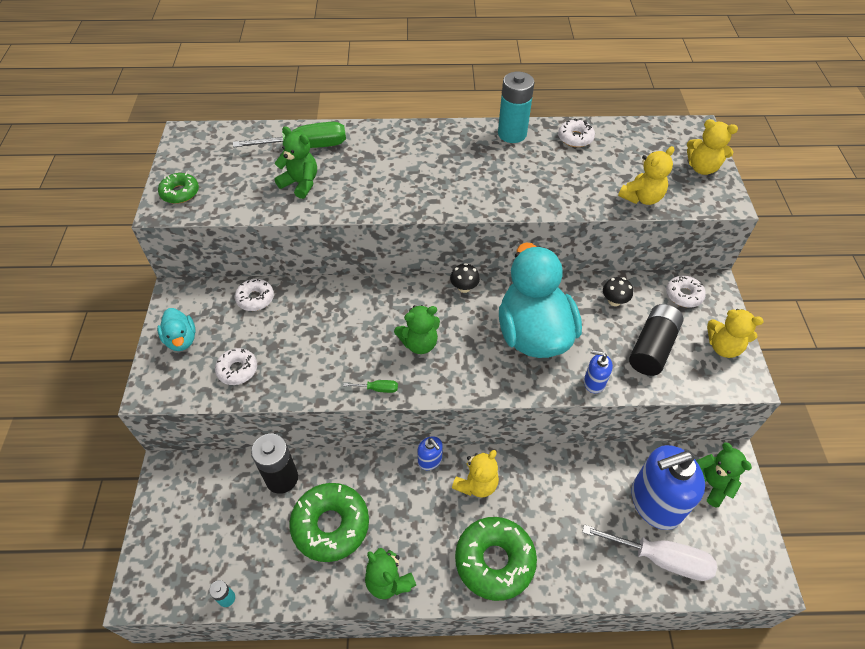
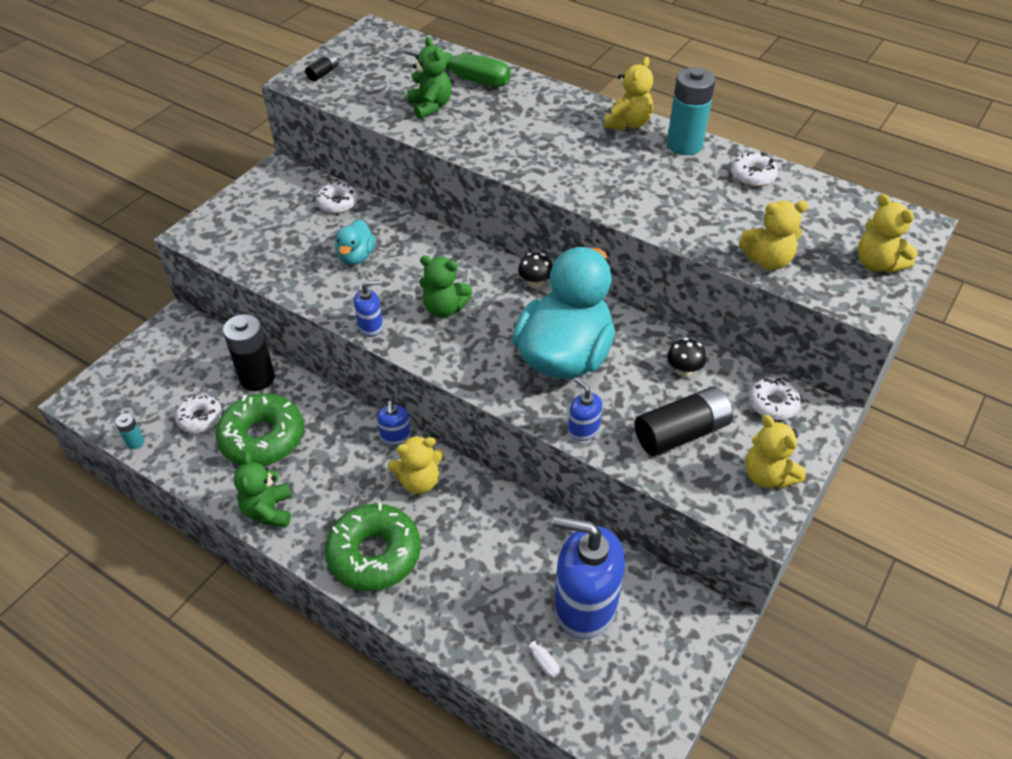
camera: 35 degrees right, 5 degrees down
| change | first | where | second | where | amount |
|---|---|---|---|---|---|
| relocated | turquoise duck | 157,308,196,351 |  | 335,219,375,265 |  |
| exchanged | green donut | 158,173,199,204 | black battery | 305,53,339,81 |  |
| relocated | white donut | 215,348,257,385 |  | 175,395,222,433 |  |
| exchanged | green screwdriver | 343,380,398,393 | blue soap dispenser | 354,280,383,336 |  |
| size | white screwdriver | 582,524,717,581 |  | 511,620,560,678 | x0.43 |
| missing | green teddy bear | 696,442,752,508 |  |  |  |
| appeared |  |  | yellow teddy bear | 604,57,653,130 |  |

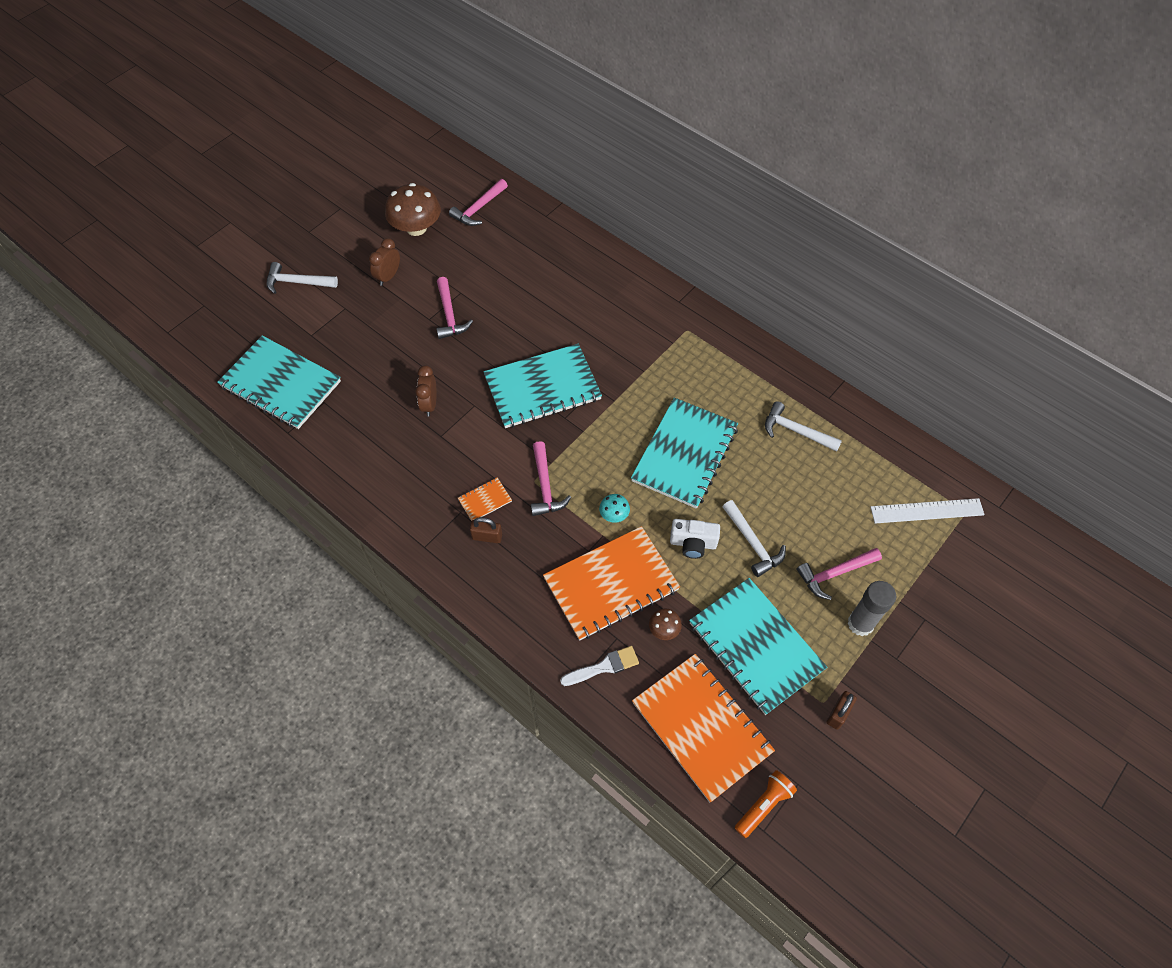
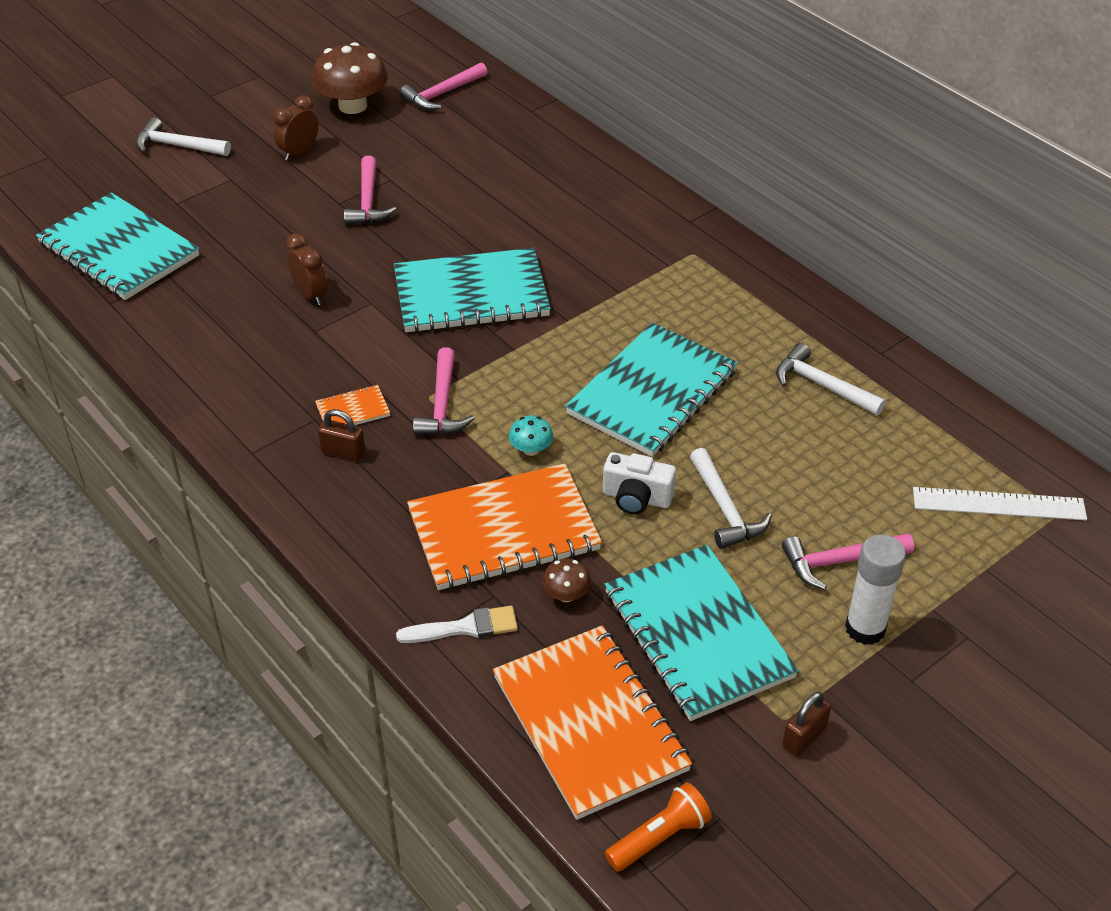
camera: 10 degrees right, 15 degrees down
| change | first | where | second | where | amount |
|---|---|---|---|---|---|
| spun | brown clock | 415,365,437,416 |  | 286,233,327,305 | 135 degrees clockwise |
| colour | grey glue stick | 848,581,896,636 | white glue stick | 845,534,906,645 |  |

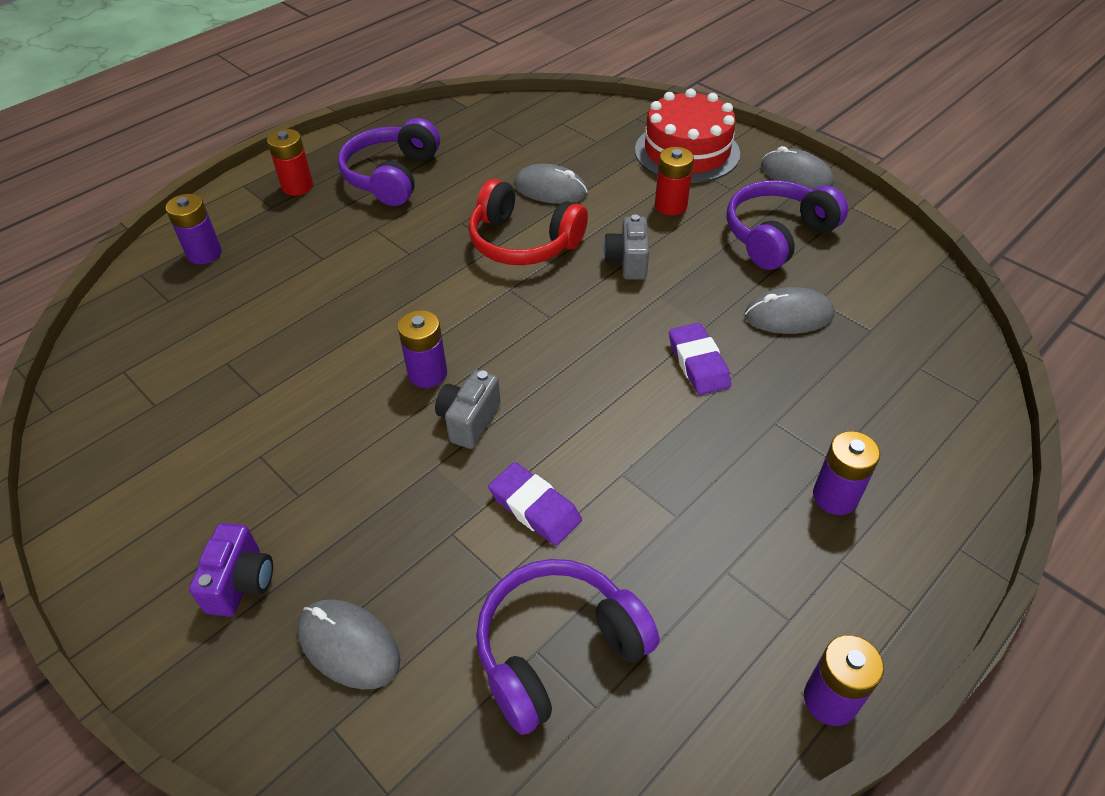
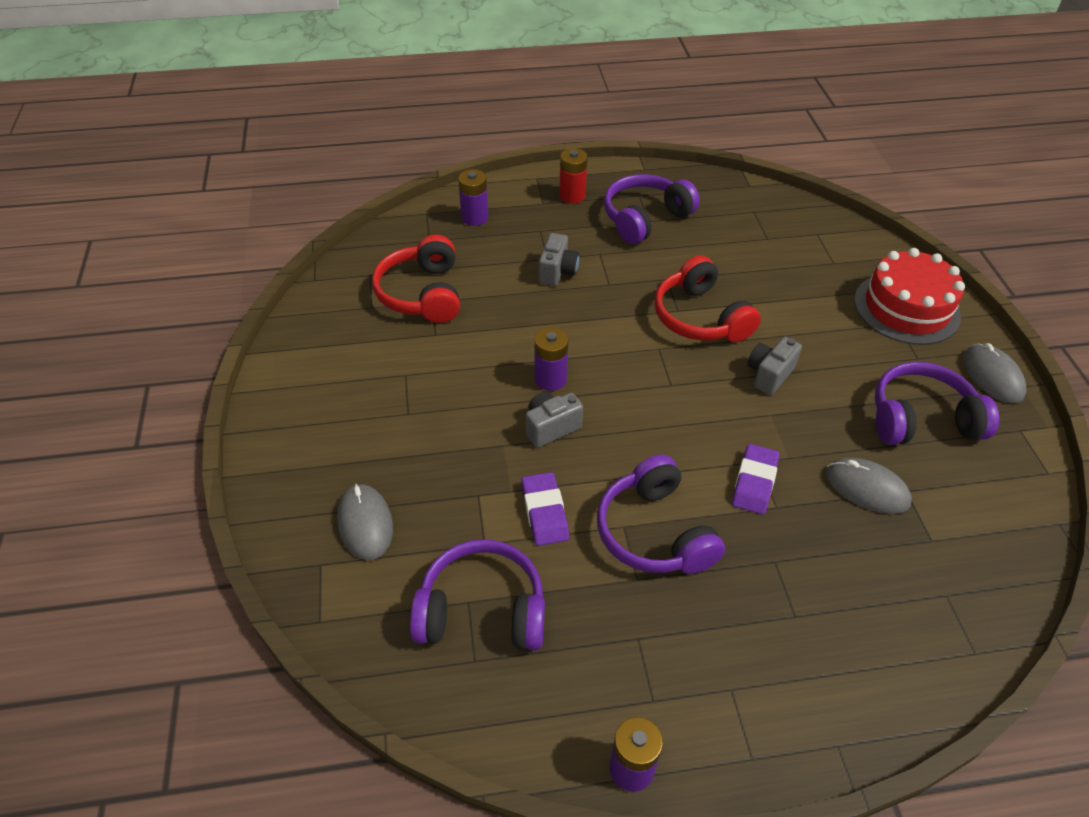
camera: 35 degrees right, 0 degrees up
| change | first | where | second | where | amount |
|---|---|---|---|---|---|
| missing | purple camera | 189,523,273,617 |  |  |  |
| missing | grey mouse | 514,164,588,204 |  |  |  |
| missing | red battery | 655,147,694,215 |  |  |  |
| missing | purple battery | 813,431,880,515 |  |  |  |
| appeared |  |  | red headphones | 372,235,460,323 |  |
| appeared |  |  | grey camera | 539,233,580,286 |  |
| appeared |  |  | purple headphones | 597,455,725,574 |  |

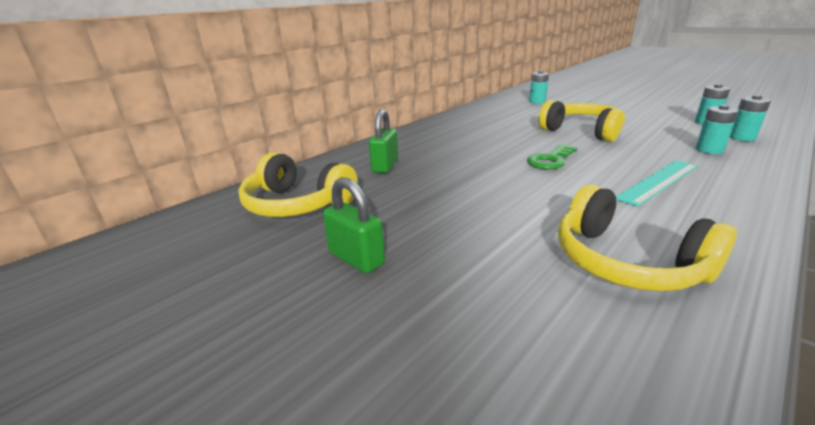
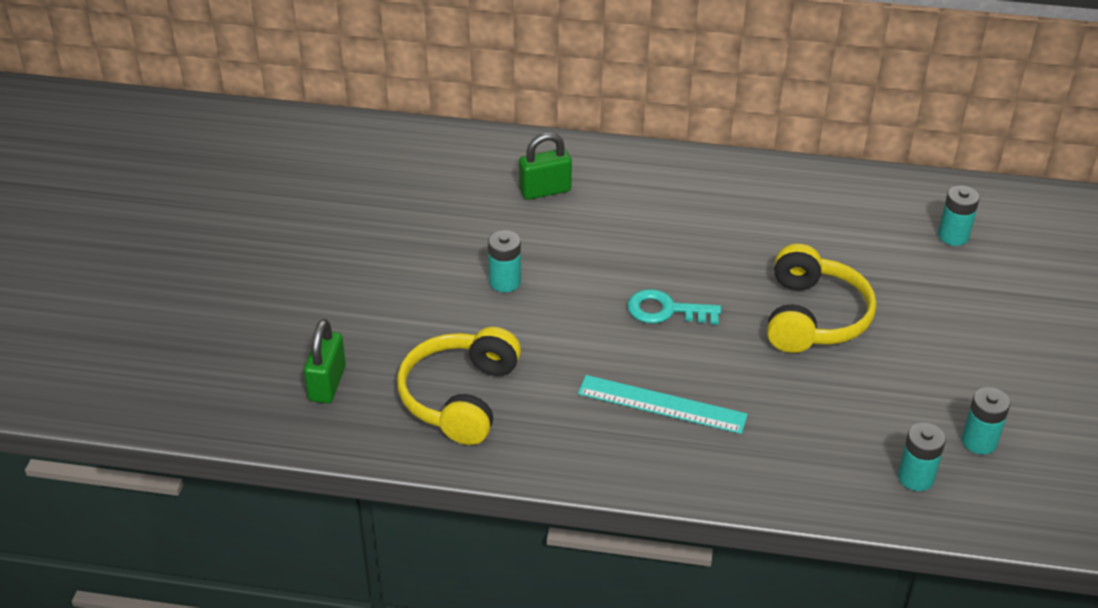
camera: 55 degrees right, 15 degrees up
| change | first | where | second | where | amount |
|---|---|---|---|---|---|
| missing | yellow headphones | 238,152,358,217 |  |  |  |
| relocated | green padlock | 323,177,385,273 |  | 304,319,346,403 |  |
| colour | green key | 527,144,577,170 | turquoise key | 627,289,721,325 |  |
| relocated | turquoise battery | 696,105,738,154 |  | 488,230,521,292 |  |

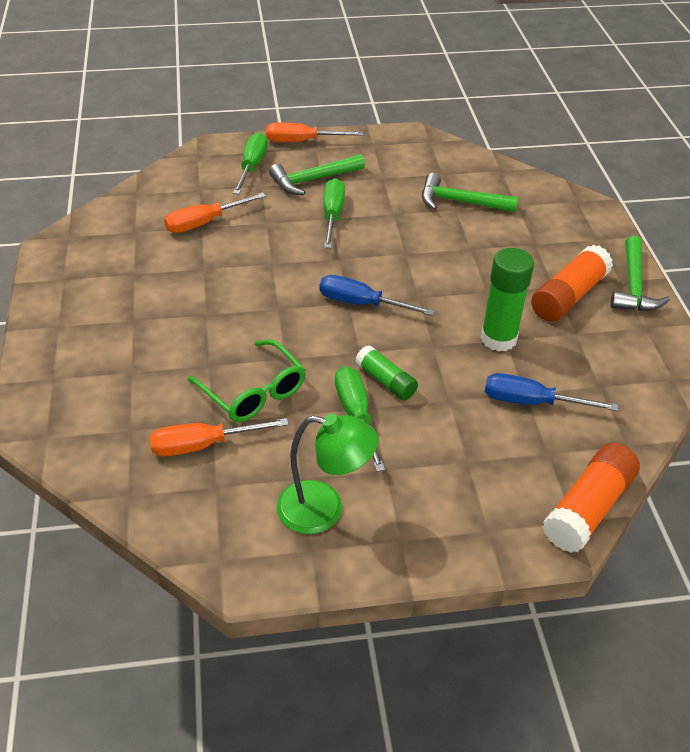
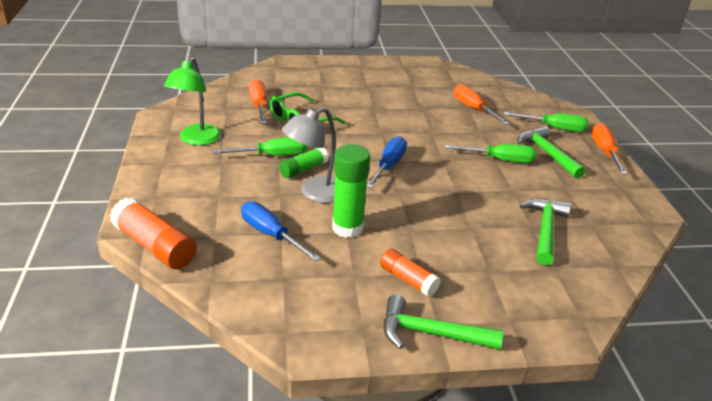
camera: 90 degrees right, 10 degrees down
| change | first | where | second | where | amount |
|---|---|---|---|---|---|
| spun | blue screwdriver | 485,373,618,411 |  | 241,201,321,262 | 60 degrees counterclockwise |
| size | orange glue stick | 531,245,613,322 |  | 380,249,441,297 | x0.62 |
| appeared |  |  | grey lamp | 282,107,336,203 |  |

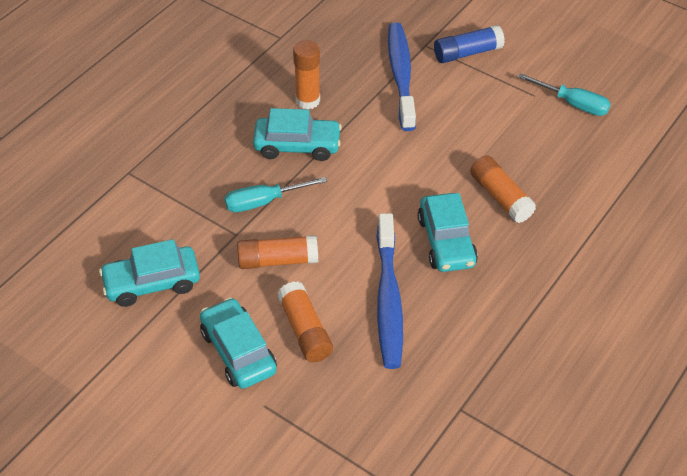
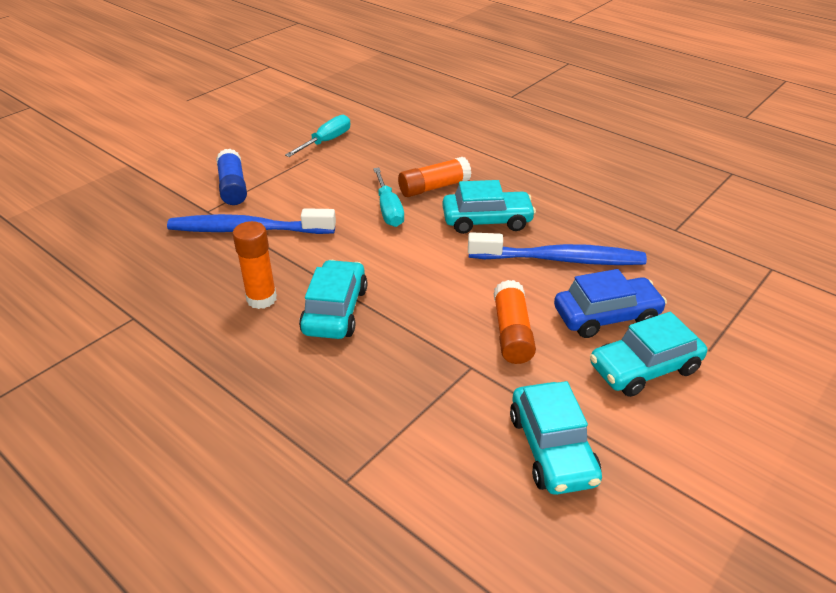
camera: 85 degrees left, 10 degrees down
| change | first | where | second | where | amount |
|---|---|---|---|---|---|
| relocated | turquoise screwdriver | 225,177,327,212 |  | 373,168,404,227 |  |
| exchanged | orange glue stick | 277,281,333,362 | blue car | 554,269,667,338 |  |

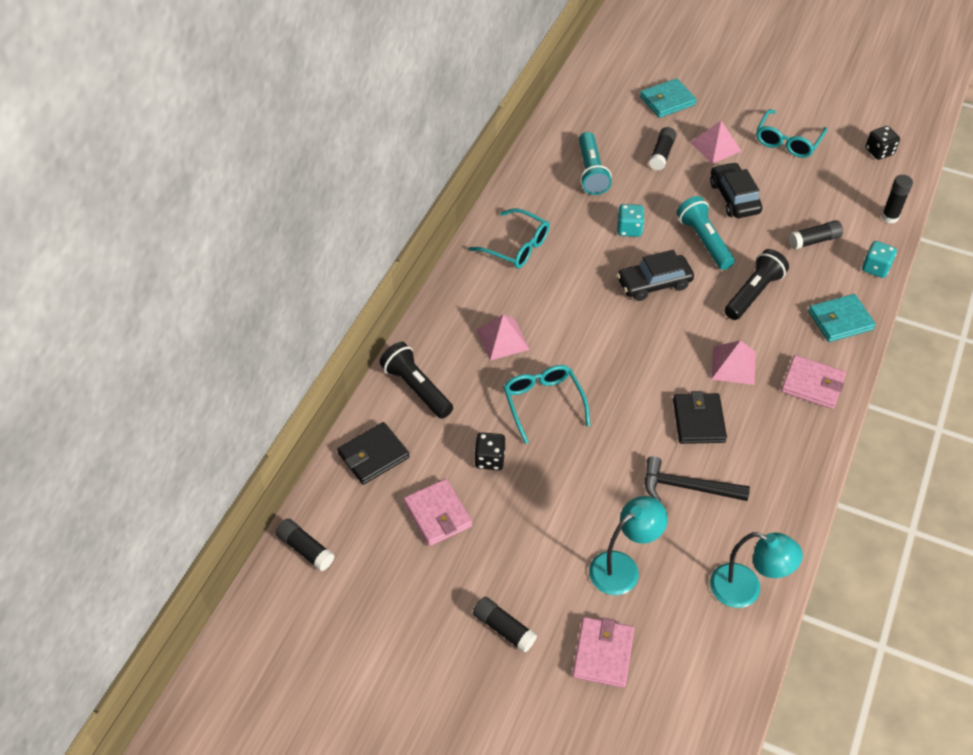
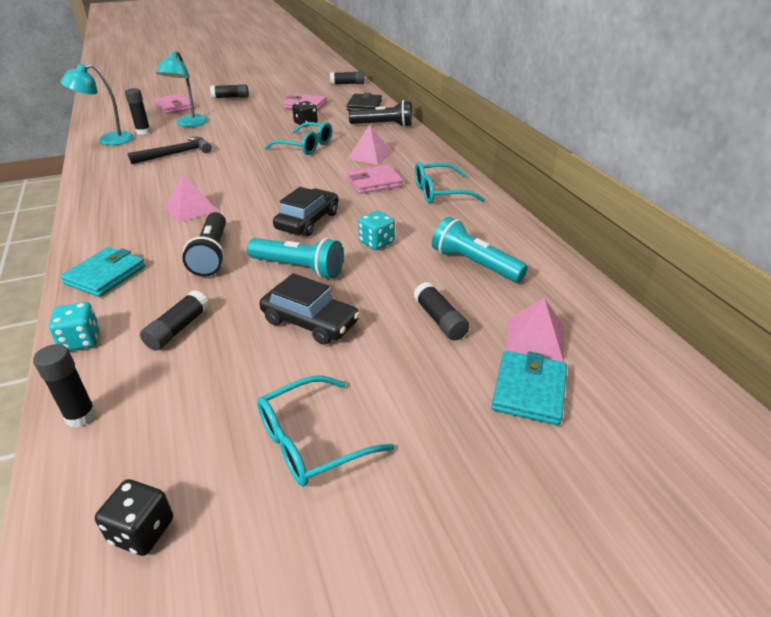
camera: 135 degrees right, 15 degrees down
| change | first | where | second | where | amount |
|---|---|---|---|---|---|
| missing | black wallet | 673,391,727,444 |  |  |  |
| relocated | pink pyramid | 690,121,741,164 |  | 505,298,564,362 |  |
| spun | turquoise glasses | 756,109,827,158 |  | 257,375,394,487 | 105 degrees counterclockwise |
| relocated | pink wallet | 781,355,846,409 |  | 347,164,403,194 |  |
| appeared |  |  | black glue stick | 125,88,151,135 |  |

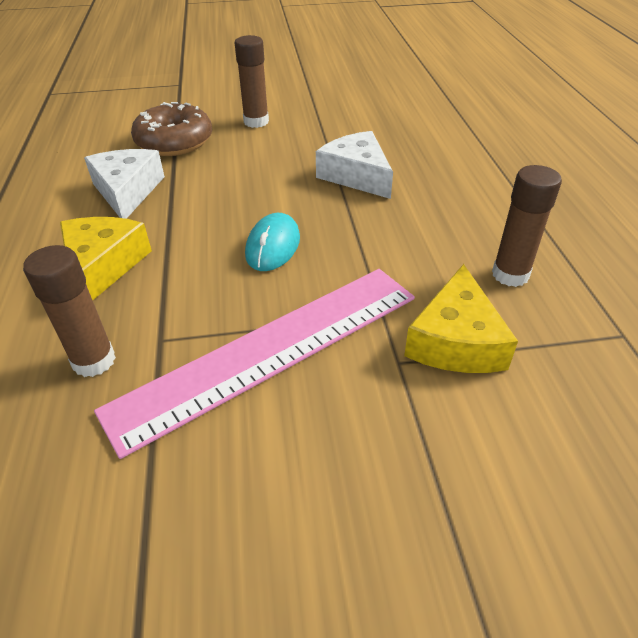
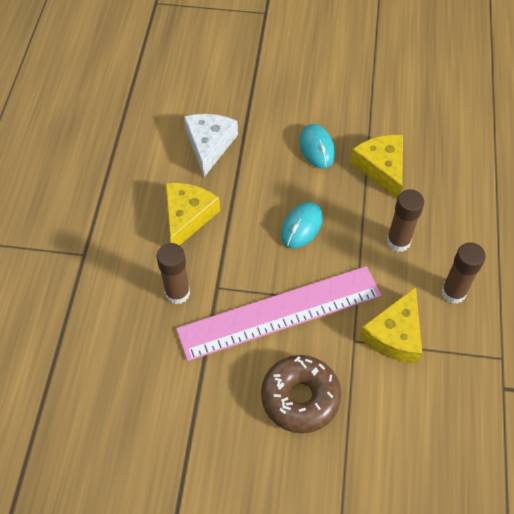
camera: 15 degrees right, 15 degrees up
| change | first | where | second | where | amount |
|---|---|---|---|---|---|
| relocated | brown donut | 131,102,212,156 |  | 261,355,341,433 |  |
| relocated | brown glue stick | 235,35,269,128 |  | 387,189,424,252 |  |
| colour | white cheese | 316,131,393,199 | yellow cheese | 350,135,403,198 |  |
| appeared |  |  | turquoise mouse | 300,124,335,169 |  |

